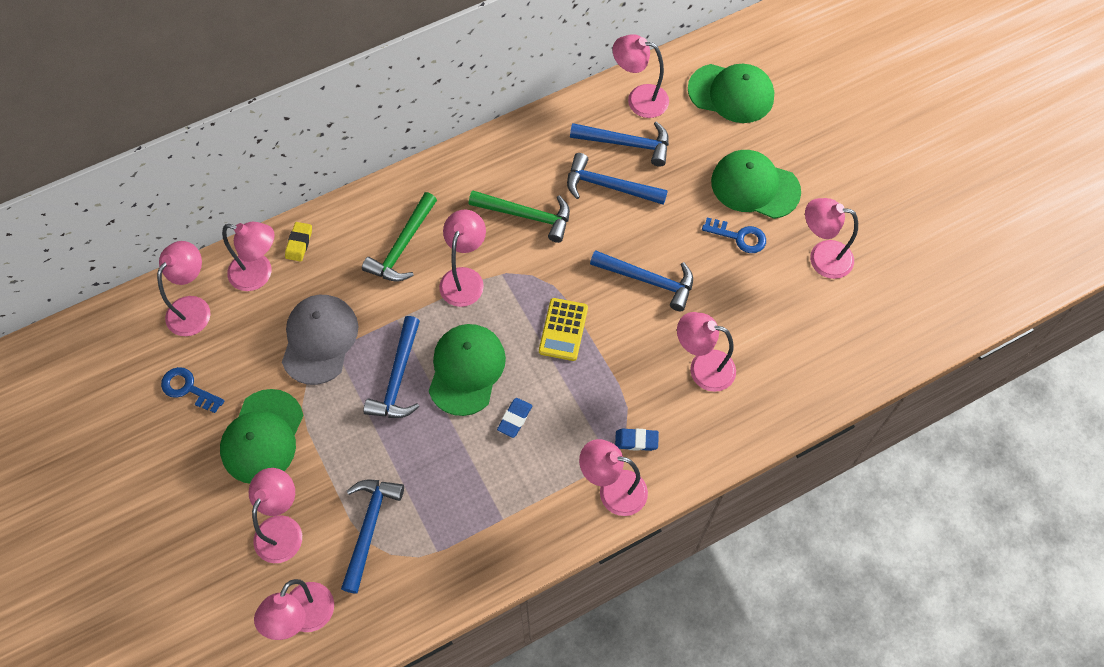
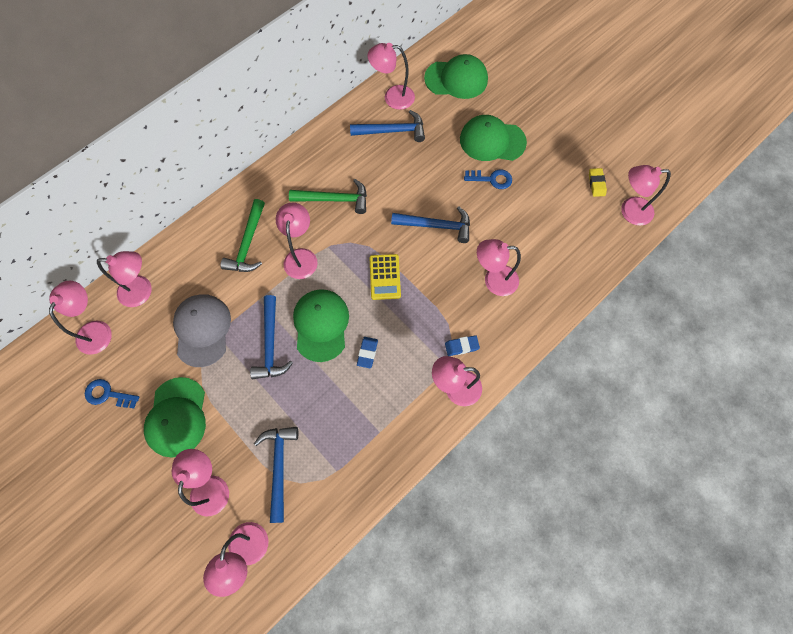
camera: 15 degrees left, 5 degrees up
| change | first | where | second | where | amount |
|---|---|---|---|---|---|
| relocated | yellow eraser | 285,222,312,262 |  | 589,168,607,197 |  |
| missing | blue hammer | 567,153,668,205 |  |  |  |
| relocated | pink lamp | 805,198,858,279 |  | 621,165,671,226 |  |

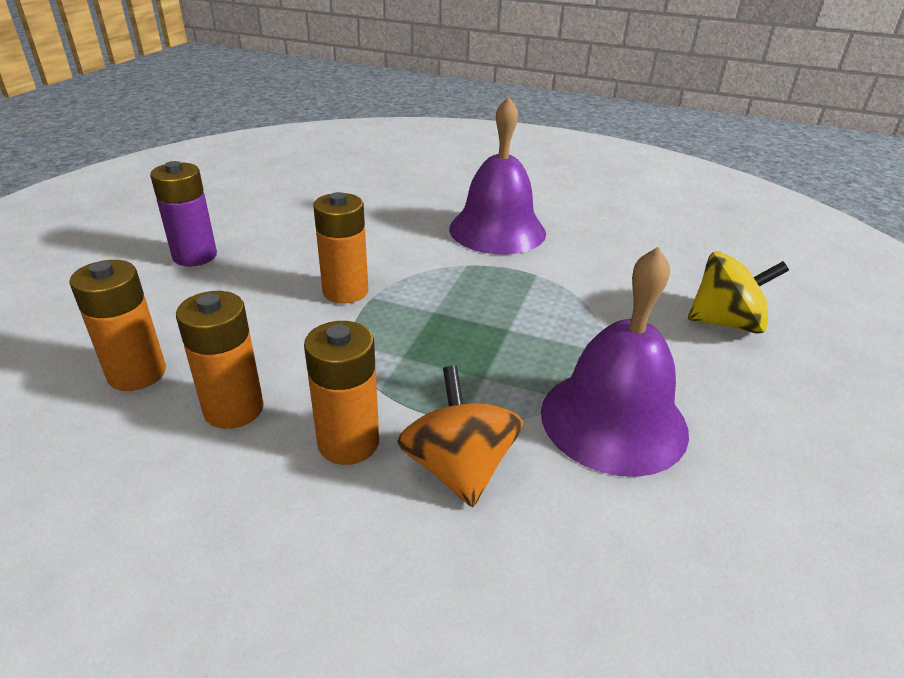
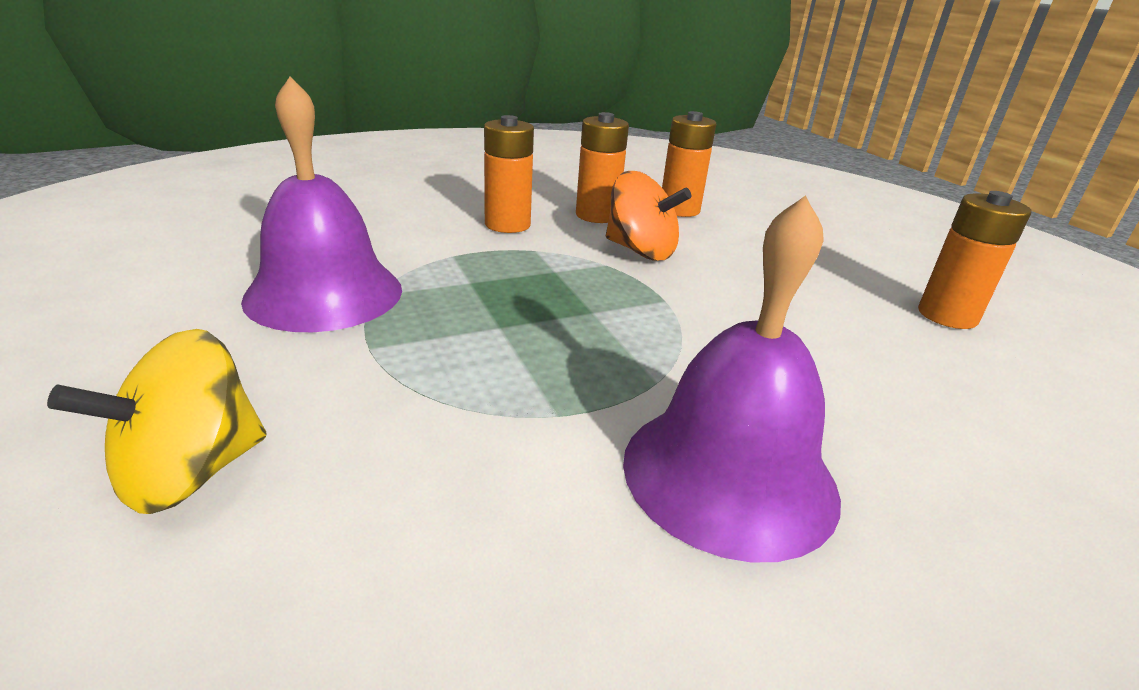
camera: 135 degrees right, 5 degrees down
| change | first | where | second | where | amount |
|---|---|---|---|---|---|
| missing | purple battery | 150,161,217,266 |  |  |  |
| relocated | orange battery | 313,192,368,304 |  | 918,191,1031,329 |  |
| relocated | orange spinning top | 397,366,523,507 |  | 606,171,691,260 |  |

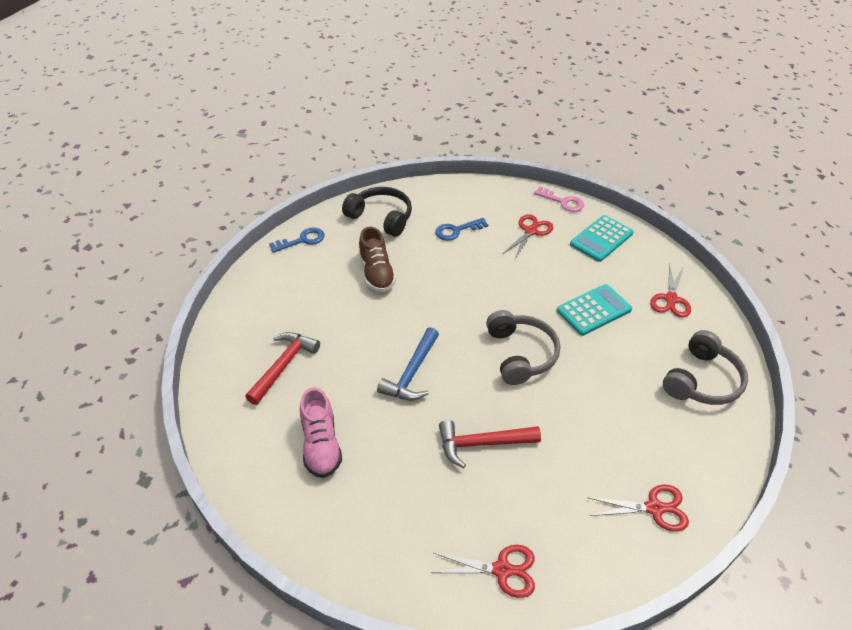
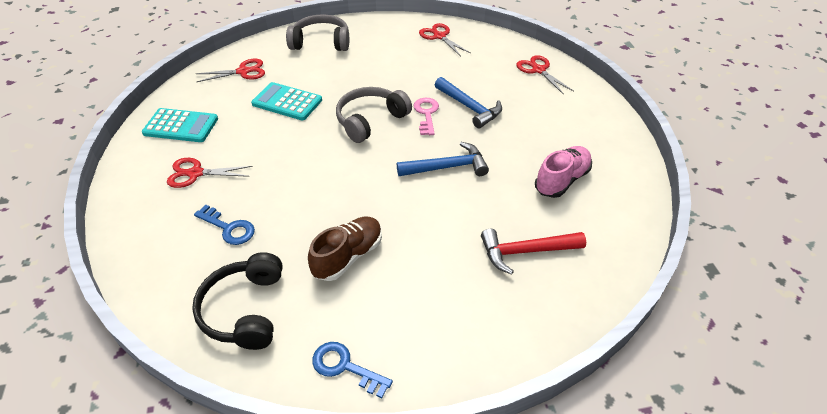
camera: 125 degrees left, 0 degrees up
| change | first | where | second | where | amount |
|---|---|---|---|---|---|
| colour | red hammer | 439,420,541,468 | blue hammer | 435,77,502,128 |  |
| relocated | pink key | 534,186,584,212 |  | 413,98,439,135 |  |

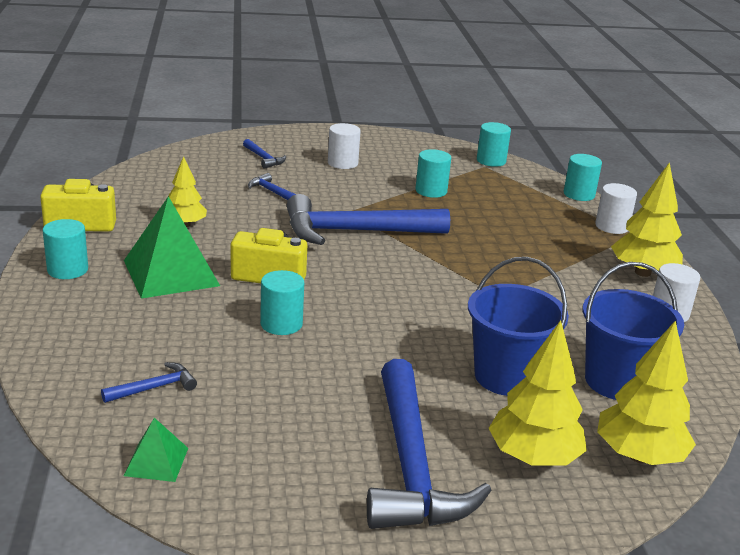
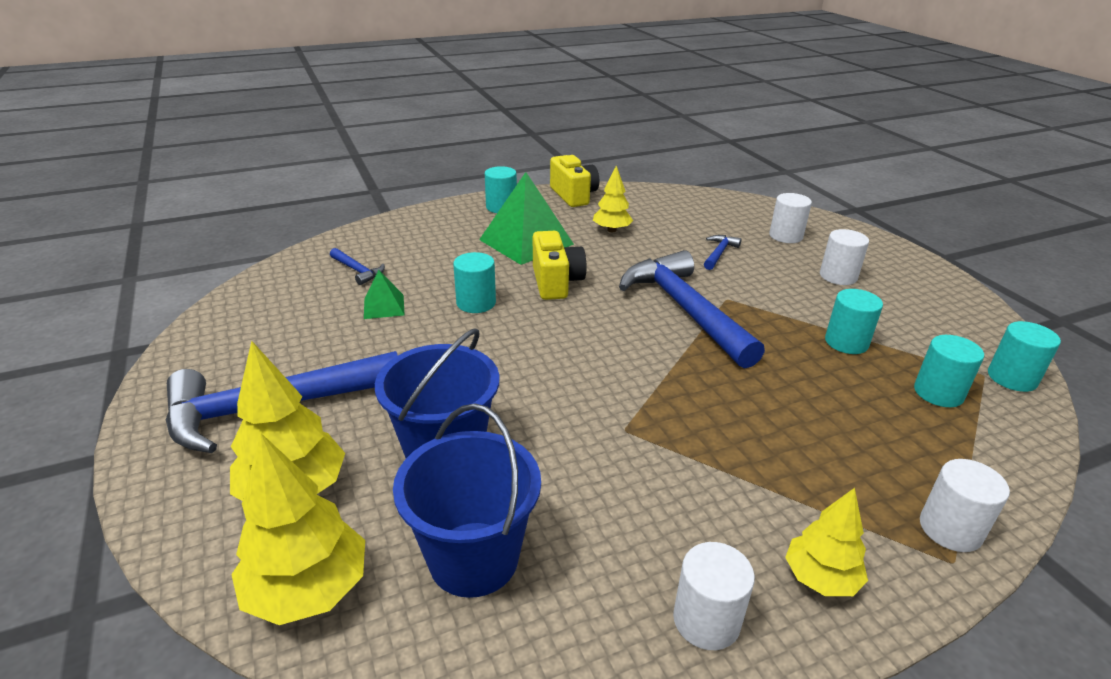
camera: 75 degrees right, 5 degrees up
| change | first | where | second | where | amount |
|---|---|---|---|---|---|
| relocated | green pyramid | 124,418,188,482 |  | 364,270,405,319 |  |
| exchanged | blue hammer | 243,139,286,169 | white cylinder | 769,193,812,243 |  |
| relocated | turquoise cylinder | 564,154,602,201 |  | 914,335,984,407 |  |
| size | yellow tree | 611,162,683,277 |  | 785,488,868,596 | x0.63 |

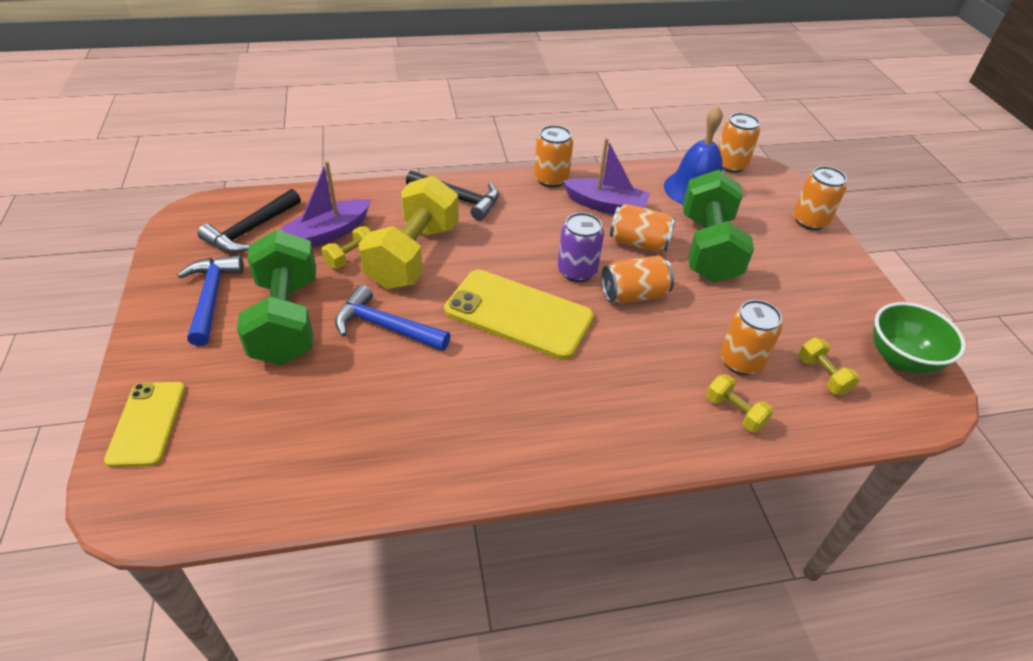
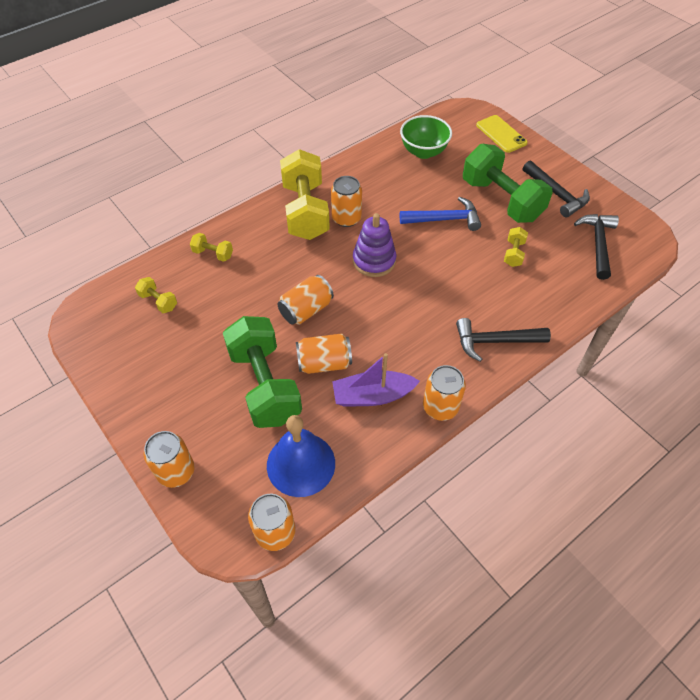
camera: 155 degrees right, 10 degrees up
| change | first | where | second | where | amount |
|---|---|---|---|---|---|
| colour | blue hammer | 177,255,244,346 | black hammer | 523,161,590,217 |  |
| missing | purple boat | 281,161,371,247 |  |  |  |
| relocated | yellow dumbbell | 359,176,459,289 |  | 280,149,330,240 |  |
| exchanged | yellow phone | 444,270,594,360 | purple stacking toy | 353,213,396,277 |  |
| missing | purple can | 558,212,604,282 |  |  |  |
| relocated | orange can | 720,300,782,375 |  | 331,176,362,227 |  |
| relocated | green bowl | 873,302,966,374 |  | 400,115,452,159 |  |

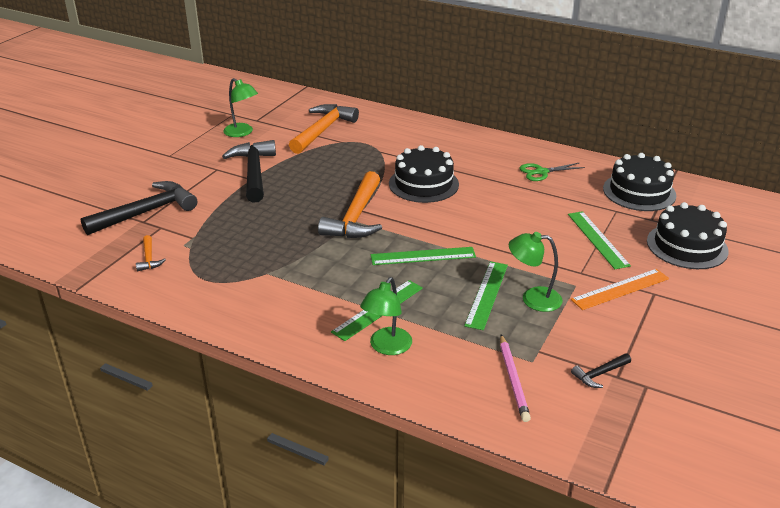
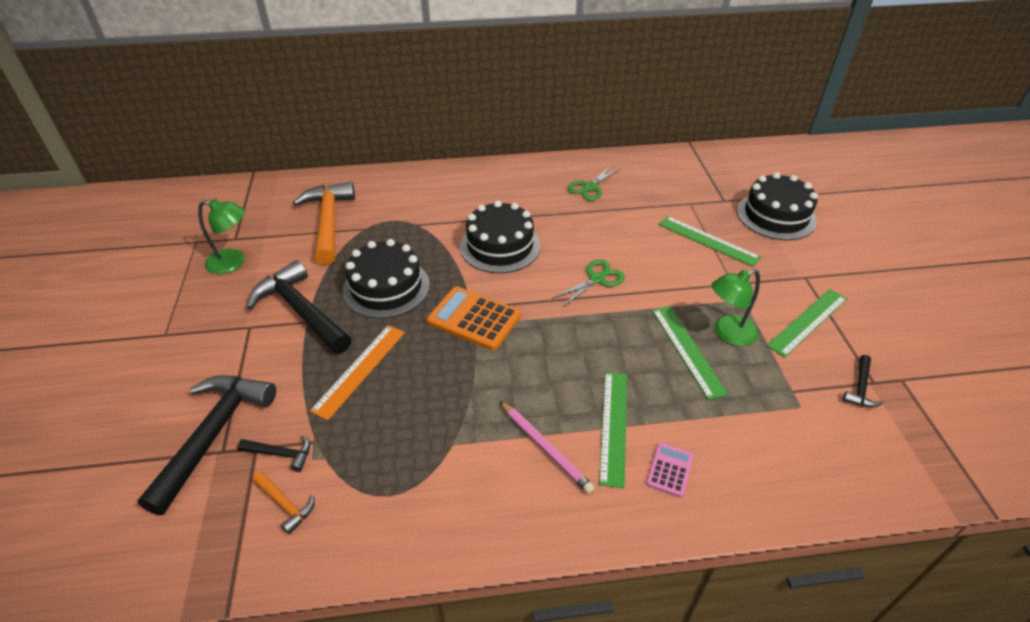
camera: 35 degrees left, 10 degrees up
| change | first | where | second | where | amount |
|---|---|---|---|---|---|
| exchanged | orange hammer | 318,171,382,238 | orange calculator | 427,286,521,351 |  |
| exchanged | green lamp | 360,277,412,355 | pink calculator | 646,443,694,497 |  |
| relocated | green ruler | 371,247,476,265 |  | 767,289,847,357 |  |
| relocated | pink pencil | 500,335,531,422 |  | 500,401,595,494 |  |
| relocated | orange ruler | 571,269,669,310 |  | 310,325,405,420 |  |
| relocated | black cake | 603,153,677,211 |  | 343,239,430,319 |  |
| appeared |  |  | black hammer | 238,435,310,472 |  |
| appeared |  |  | green scissors | 552,260,625,308 |  |

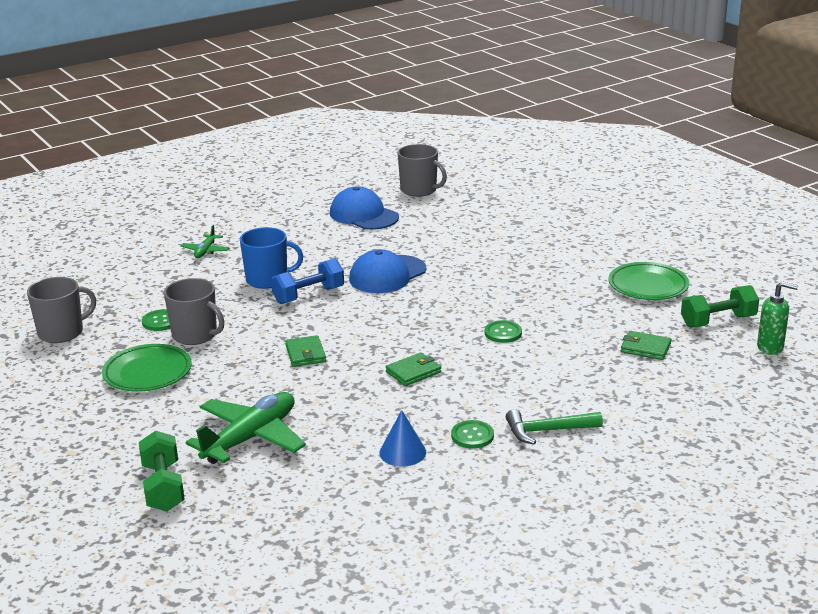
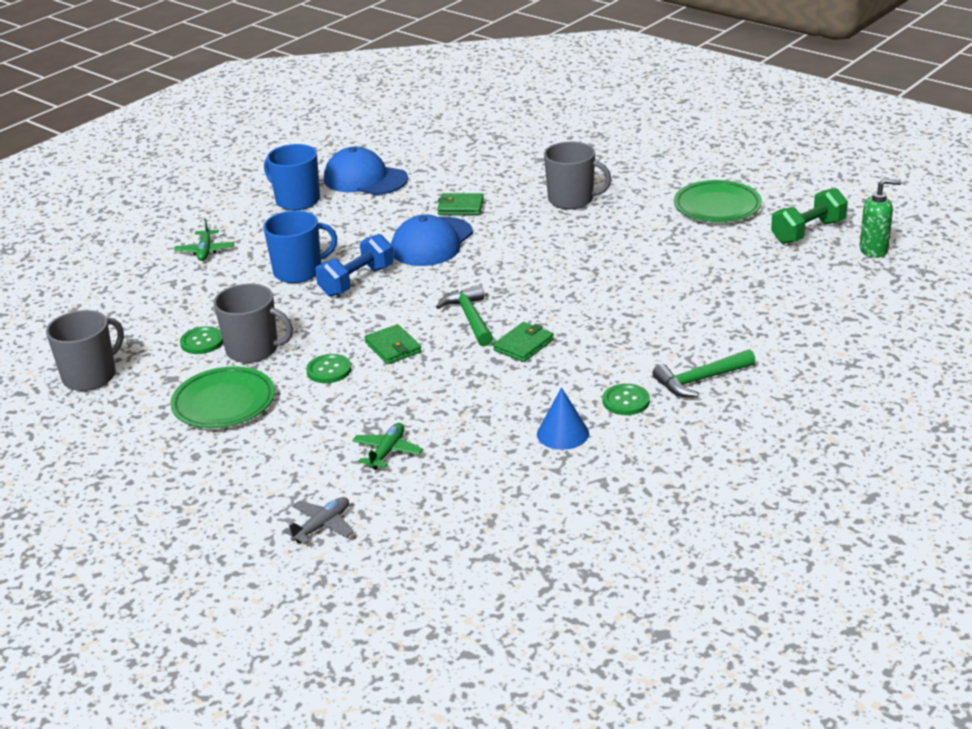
camera: 15 degrees left, 5 degrees up
| change | first | where | second | where | amount |
|---|---|---|---|---|---|
| exchanged | green dumbbell | 139,431,185,511 | grey plane | 283,497,354,544 |  |
| size | green plane | 186,392,306,464 |  | 352,423,423,470 | x0.49 |
| relocated | grey mug | 398,144,447,197 |  | 544,141,612,209 |  |
| relocated | green button | 484,320,522,343 |  | 306,354,351,383 |  |
| relocated | green wallet | 621,331,671,360 |  | 437,193,484,215 |  |
| appeared |  |  | blue mug | 264,144,320,210 |  |
| appeared |  |  | green hammer | 436,285,493,346 |  |

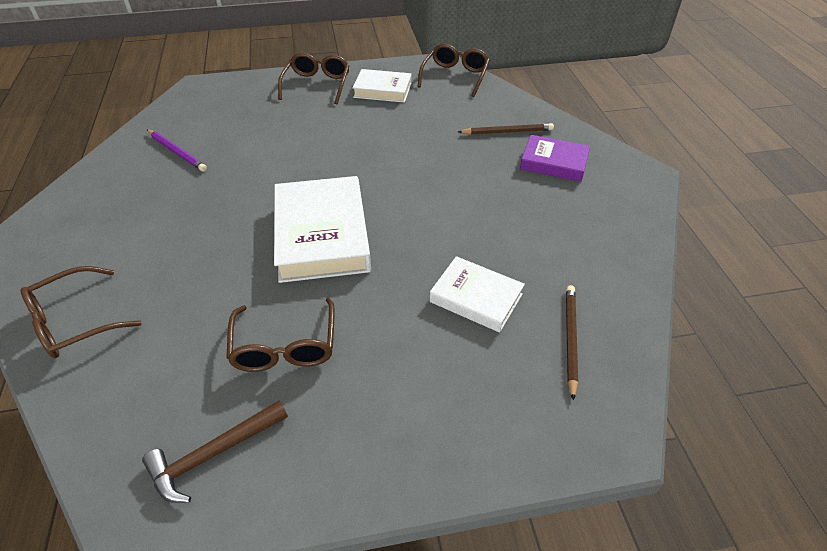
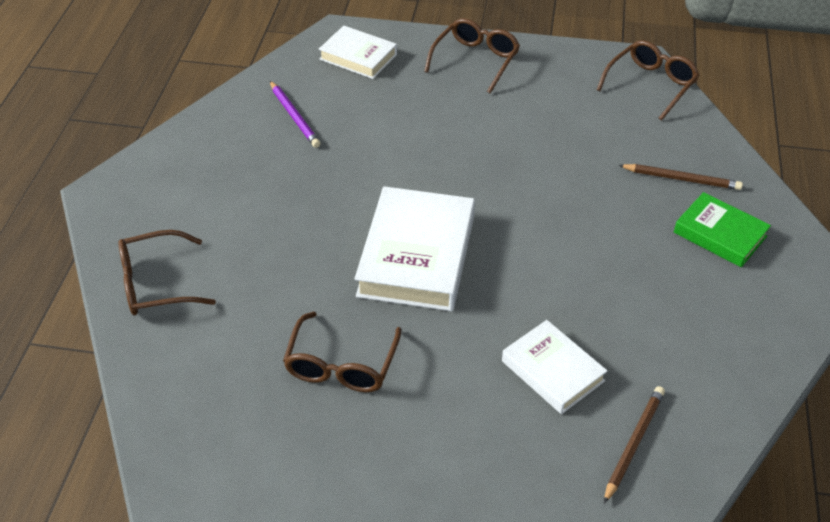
camera: 20 degrees right, 0 degrees up
| change | first | where | second | where | amount |
|---|---|---|---|---|---|
| missing | brown hammer | 142,400,288,503 |  |  |  |
| relocated | white book | 352,69,412,103 |  | 319,26,397,79 |  |
| colour | purple book | 520,135,590,182 | green book | 674,192,771,267 |  |

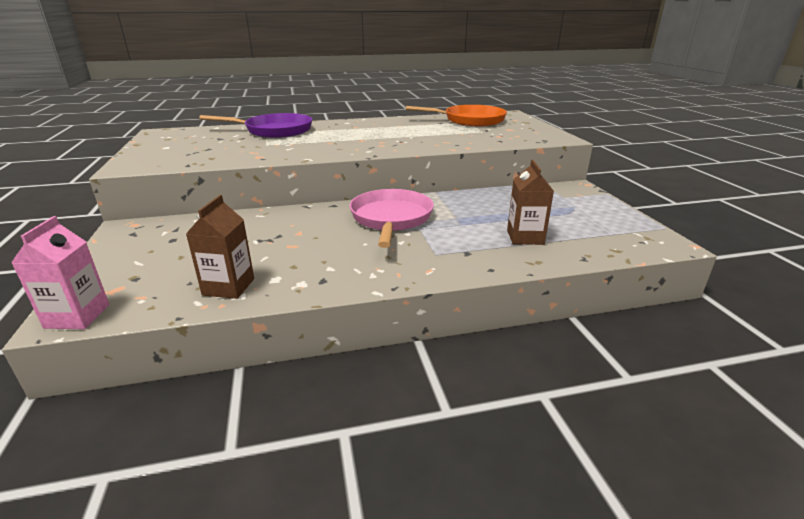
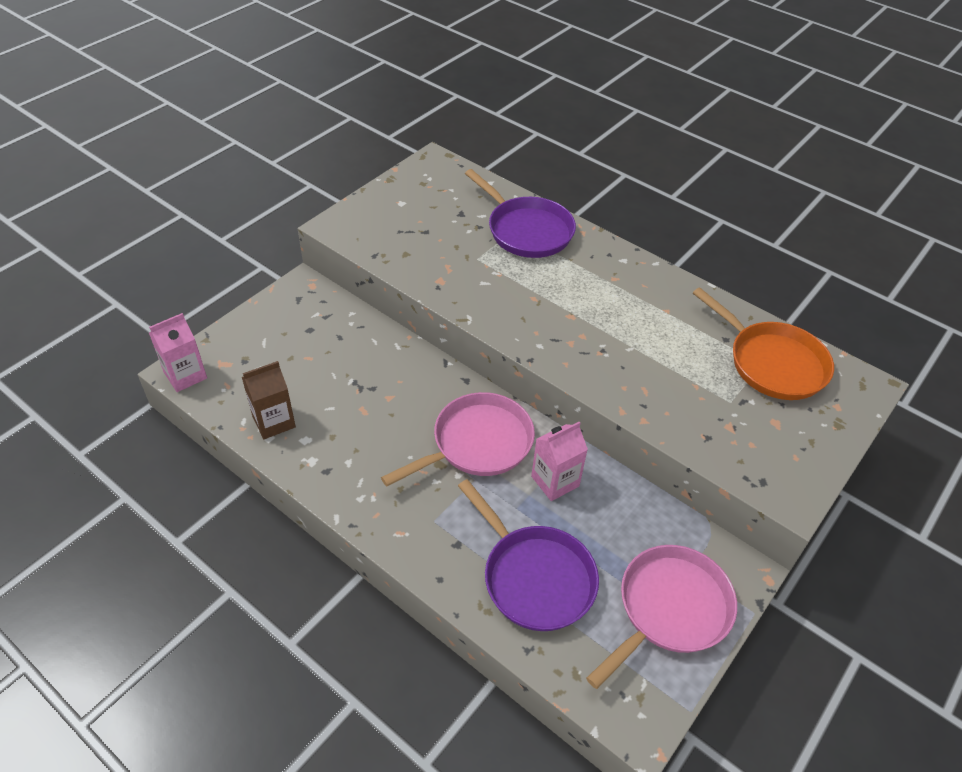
camera: 50 degrees right, 20 degrees up
| change | first | where | second | where | amount |
|---|---|---|---|---|---|
| exchanged | brown carton | 507,160,554,245 | purple pan | 458,479,599,631 |  |
| appeared |  |  | pink carton | 531,422,588,501 |  |
| appeared |  |  | pink pan | 586,545,737,689 |  |

